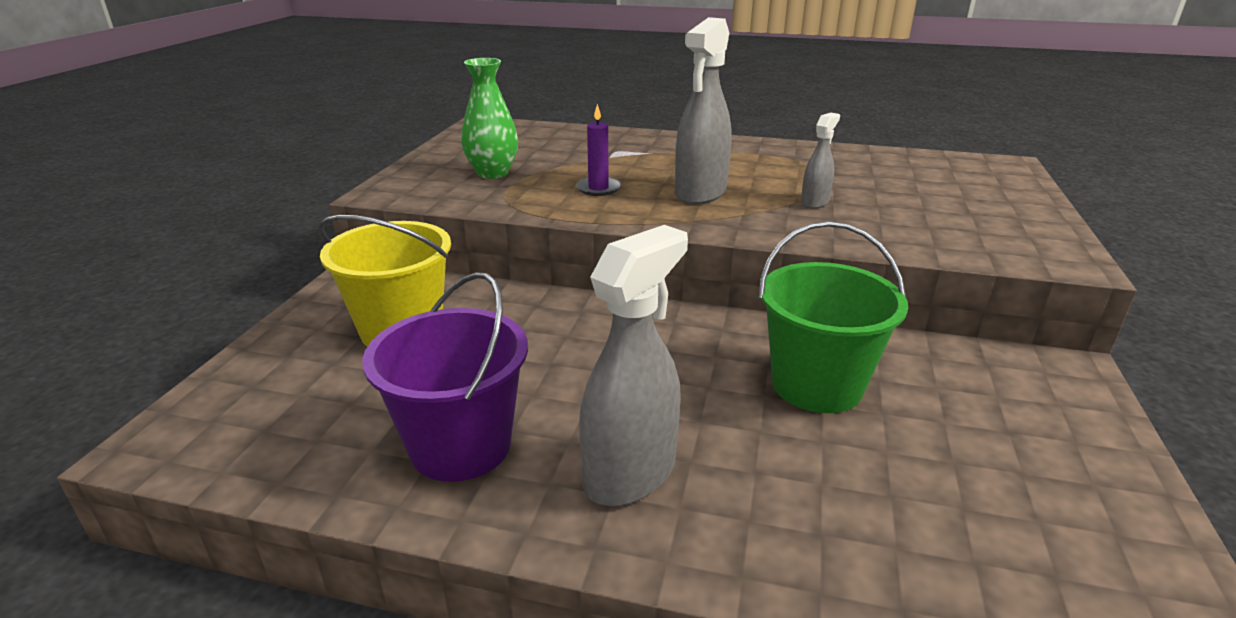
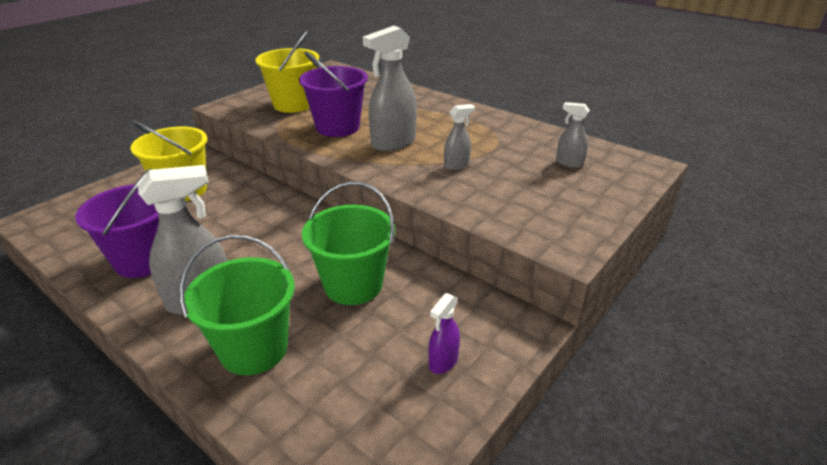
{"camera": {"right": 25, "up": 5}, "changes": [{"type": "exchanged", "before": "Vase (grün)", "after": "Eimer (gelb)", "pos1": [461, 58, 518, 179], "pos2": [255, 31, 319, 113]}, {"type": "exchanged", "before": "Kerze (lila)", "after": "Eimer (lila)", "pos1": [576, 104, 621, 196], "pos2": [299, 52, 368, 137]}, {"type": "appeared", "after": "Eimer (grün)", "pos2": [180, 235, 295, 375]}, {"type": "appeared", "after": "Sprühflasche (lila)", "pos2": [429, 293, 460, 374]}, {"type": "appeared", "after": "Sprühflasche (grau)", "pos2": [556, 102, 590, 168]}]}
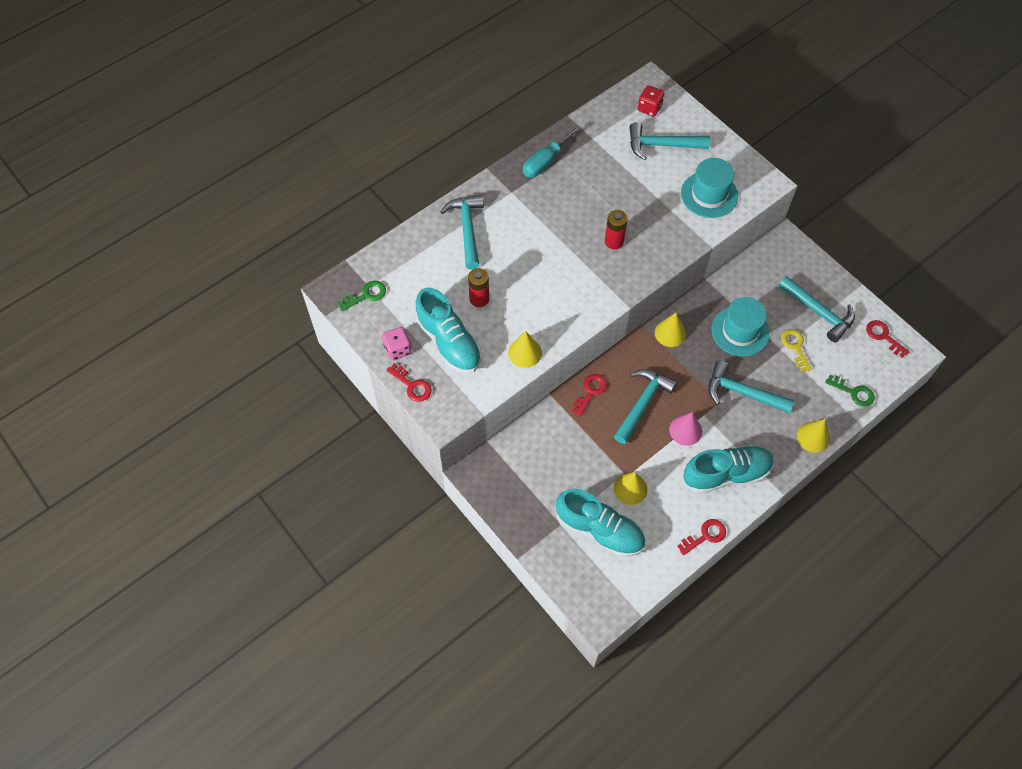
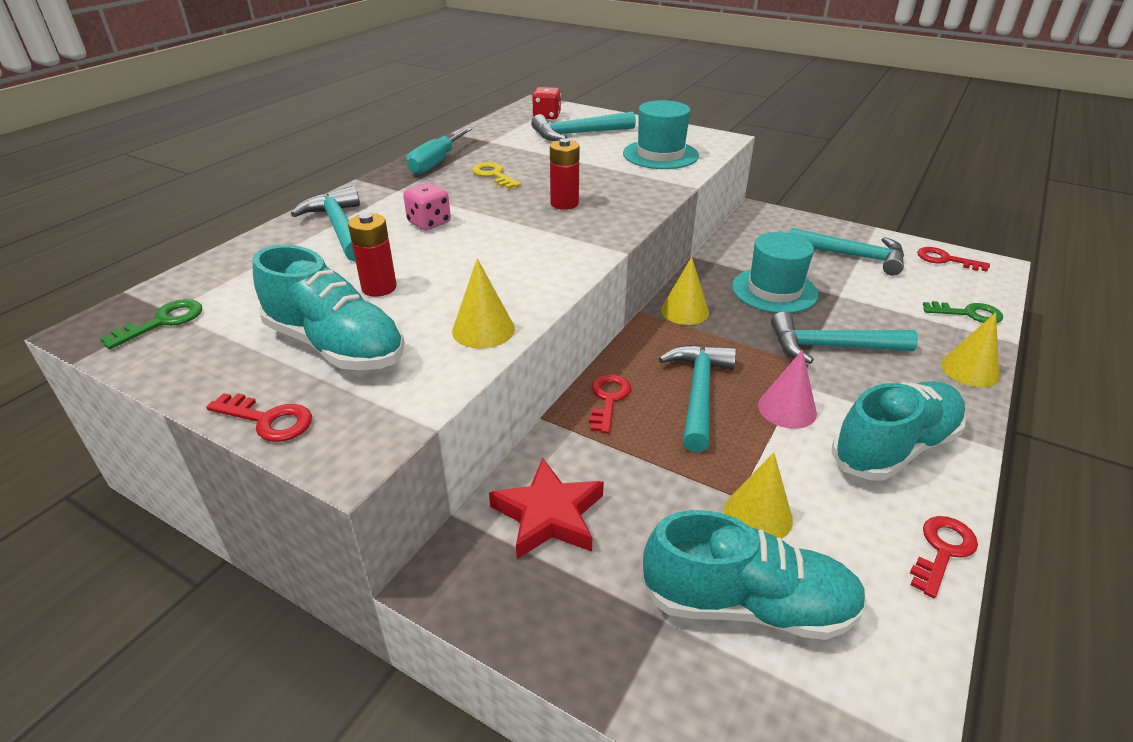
{"camera": {"right": -20, "up": -25}, "changes": [{"type": "relocated", "before": "Spielwürfel (rosa)", "pos1": [382, 327, 412, 360], "pos2": [403, 183, 451, 230]}, {"type": "relocated", "before": "Schlüssel (gelb)", "pos1": [781, 329, 812, 372], "pos2": [472, 162, 521, 189]}, {"type": "appeared", "after": "Stern (rot)", "pos2": [489, 458, 604, 559]}]}
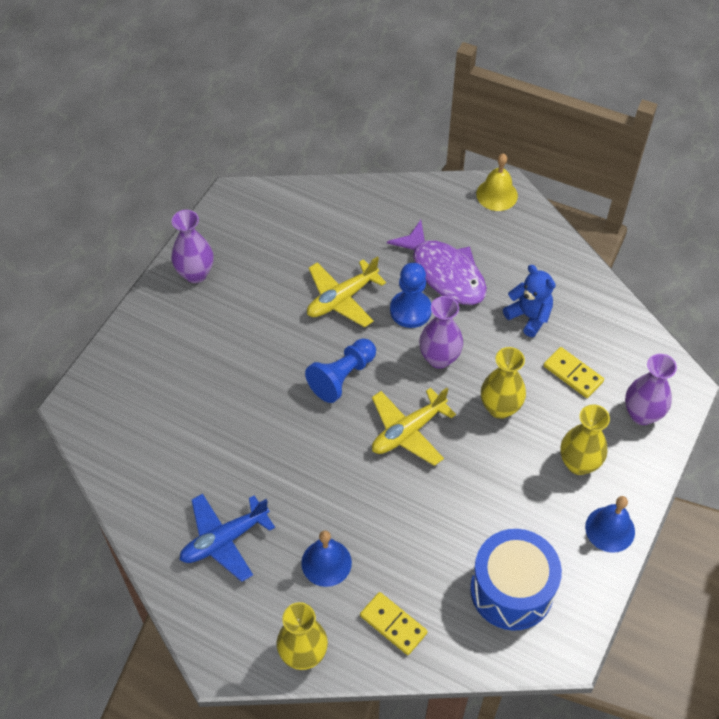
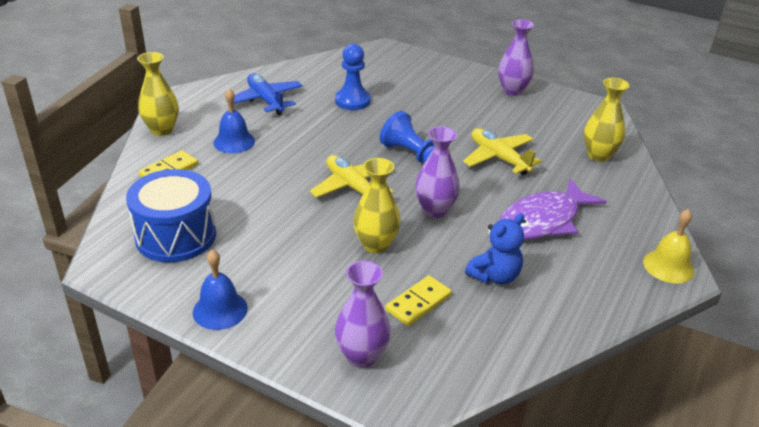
{"camera": {"right": 90, "up": -20}, "changes": [{"type": "relocated", "before": "Bauer (blau)", "pos1": [390, 263, 432, 328], "pos2": [335, 44, 371, 110]}, {"type": "relocated", "before": "Vase (gelb)", "pos1": [560, 404, 610, 475], "pos2": [584, 78, 630, 162]}]}
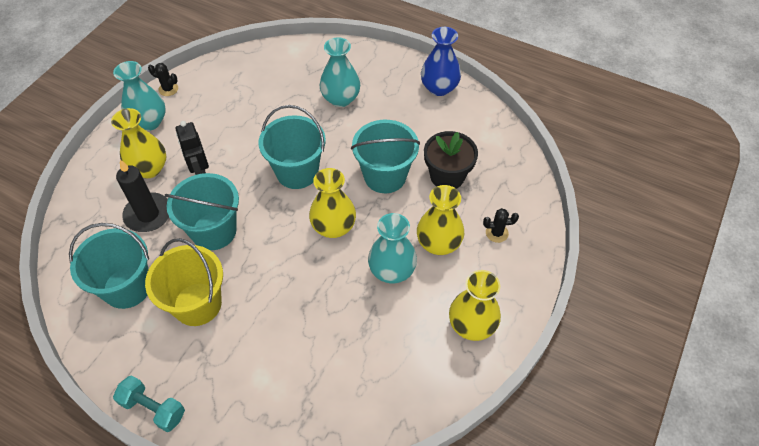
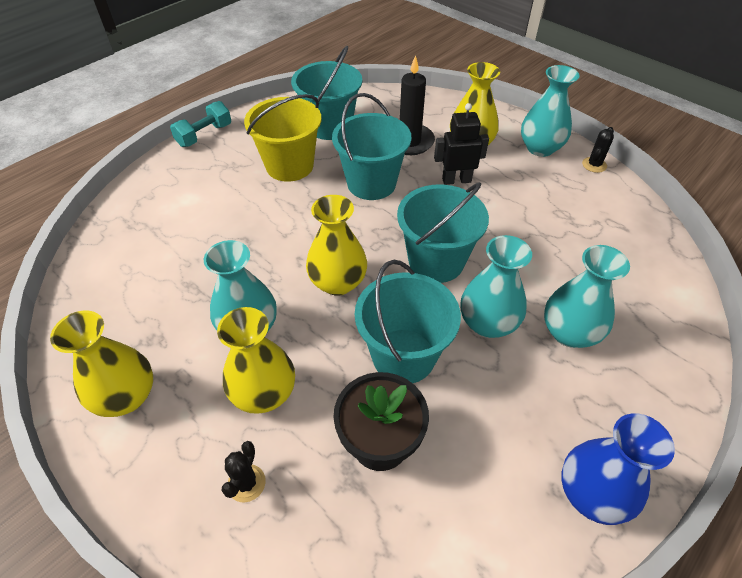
{"camera": {"right": 105, "up": -5}, "changes": [{"type": "appeared", "after": "Vase (türkis)", "pos2": [461, 235, 532, 338]}]}
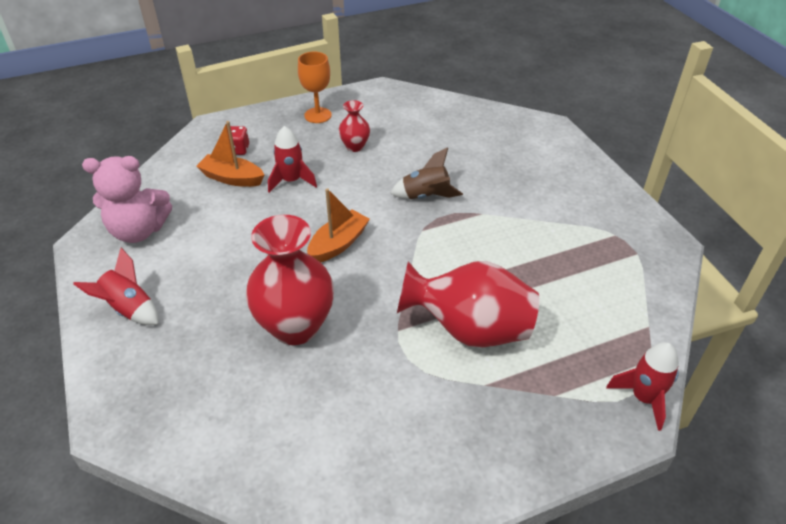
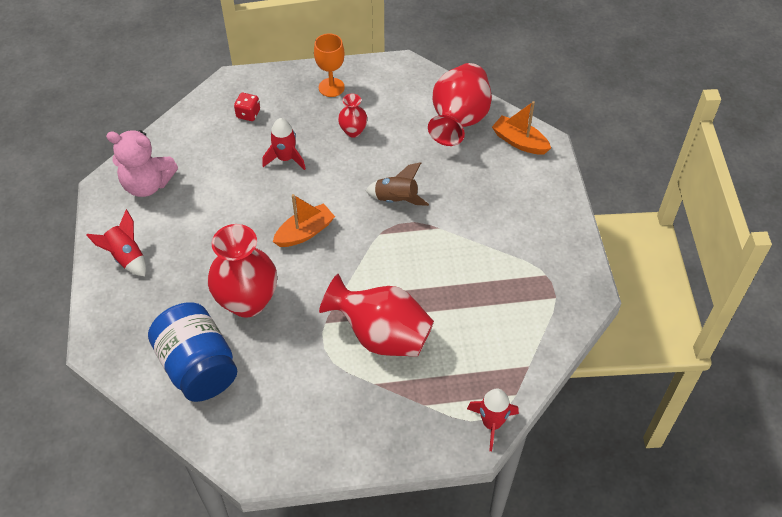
{"camera": {"right": 15, "up": 10}, "changes": [{"type": "relocated", "before": "Boot (orange)", "pos1": [196, 121, 264, 187], "pos2": [492, 101, 551, 155]}, {"type": "appeared", "after": "Einmachglas (blau)", "pos2": [148, 303, 237, 402]}, {"type": "appeared", "after": "Vase (rot)", "pos2": [428, 63, 492, 146]}]}
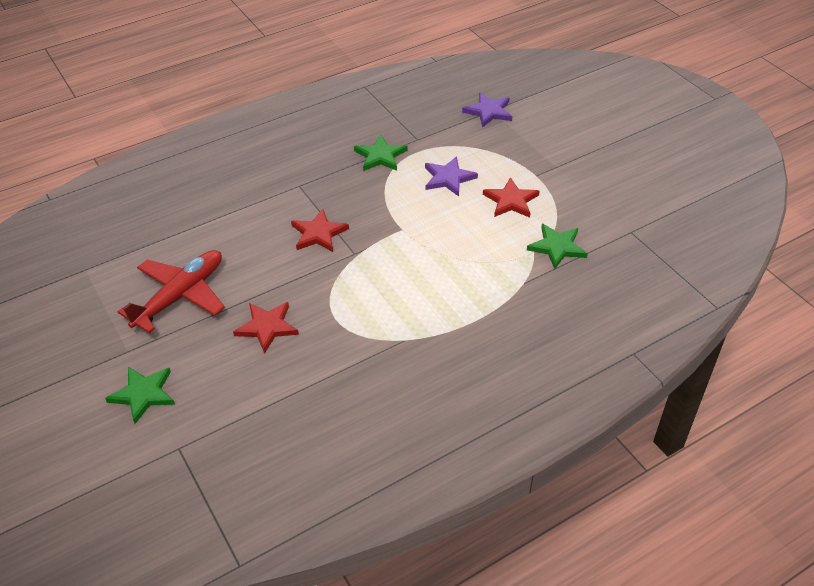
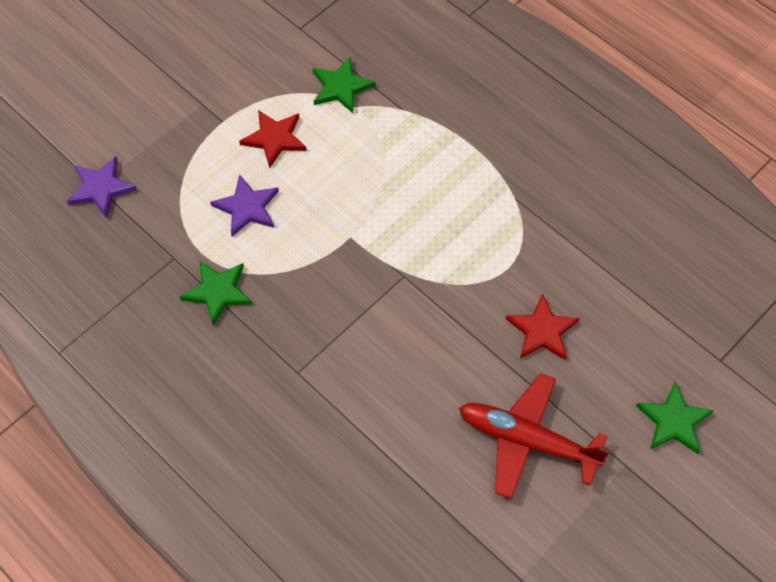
{"camera": {"right": -105, "up": 15}, "changes": [{"type": "missing", "before": "Stern (rot)", "pos1": [291, 209, 349, 252]}]}
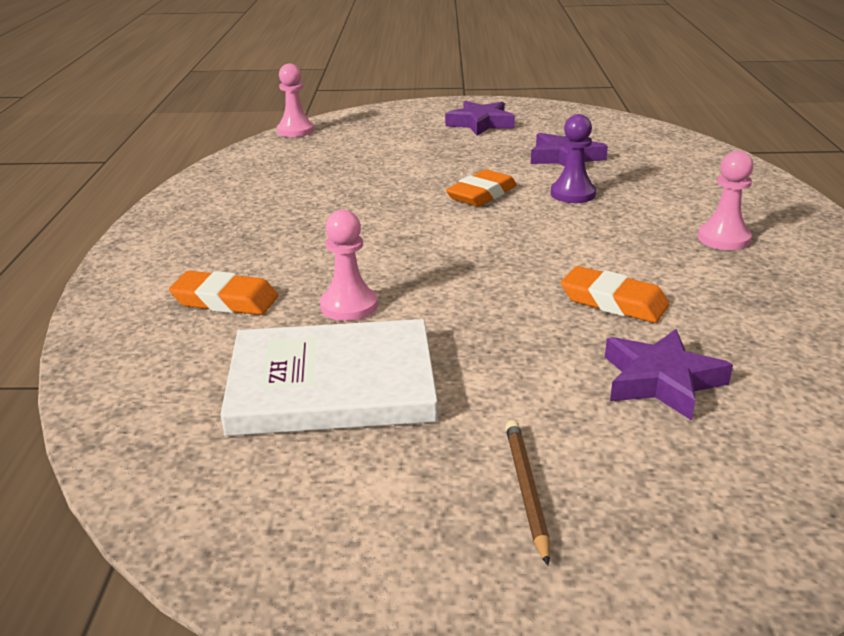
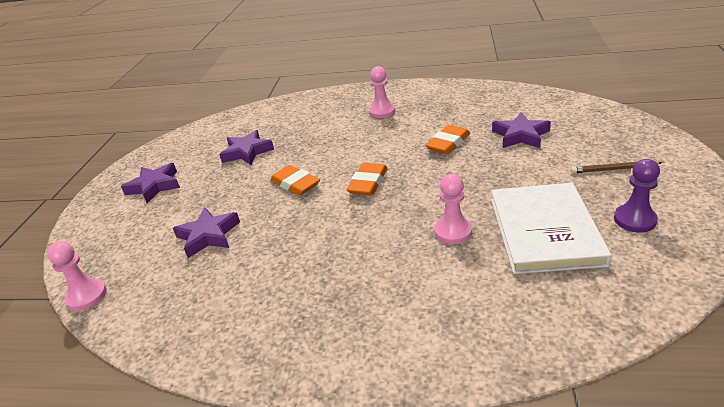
{"camera": {"right": -80, "up": 5}, "changes": [{"type": "relocated", "before": "Radiergummi (orange)", "pos1": [169, 271, 278, 315], "pos2": [346, 163, 388, 196]}, {"type": "relocated", "before": "Bauer (lila)", "pos1": [551, 114, 596, 203], "pos2": [614, 159, 660, 233]}, {"type": "appeared", "after": "Stern (lila)", "pos2": [173, 207, 240, 258]}]}
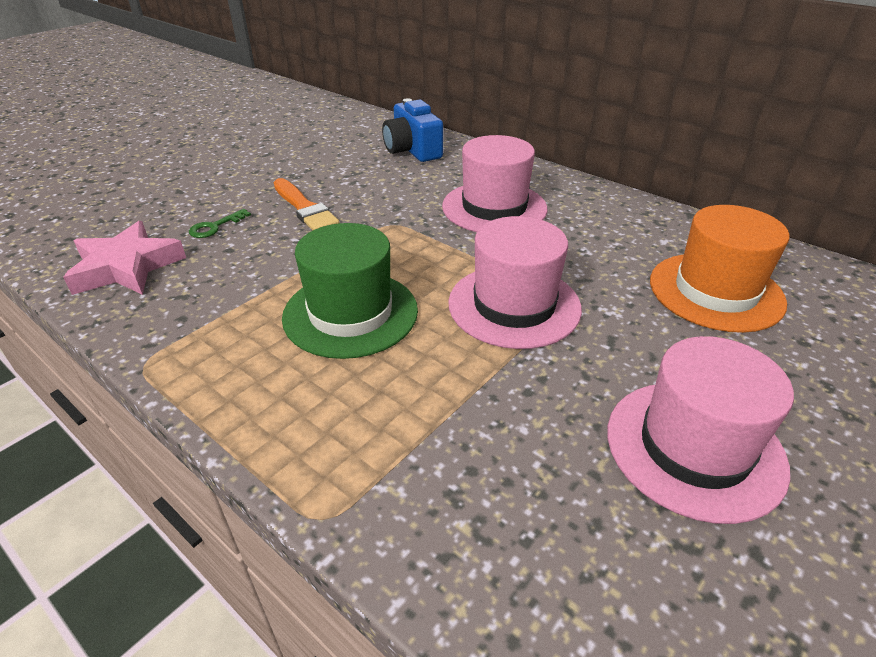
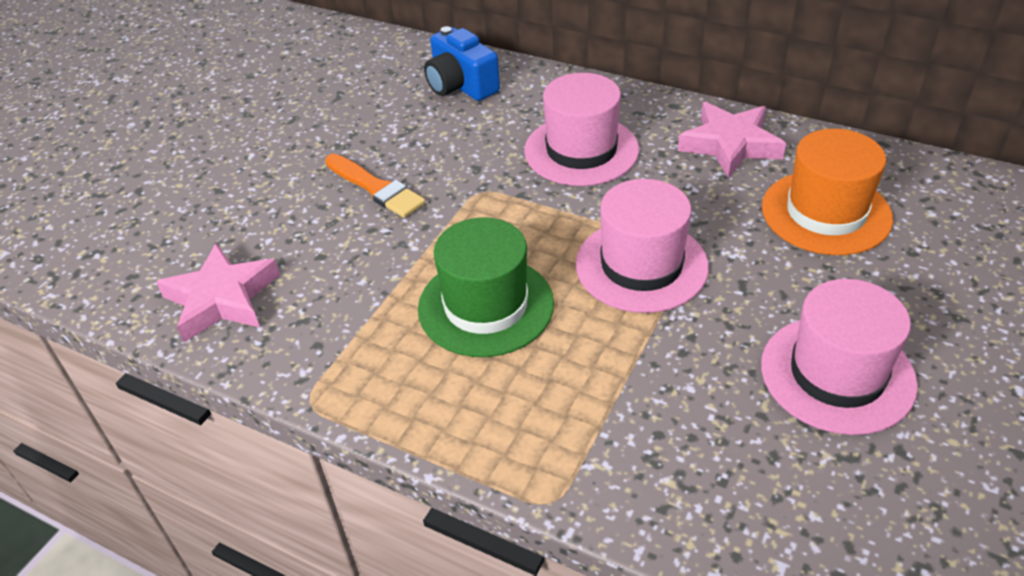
{"camera": {"right": -10, "up": 5}, "changes": [{"type": "missing", "before": "Schlüssel (grün)", "pos1": [189, 209, 251, 238]}, {"type": "appeared", "after": "Stern (rosa)", "pos2": [678, 102, 786, 178]}]}
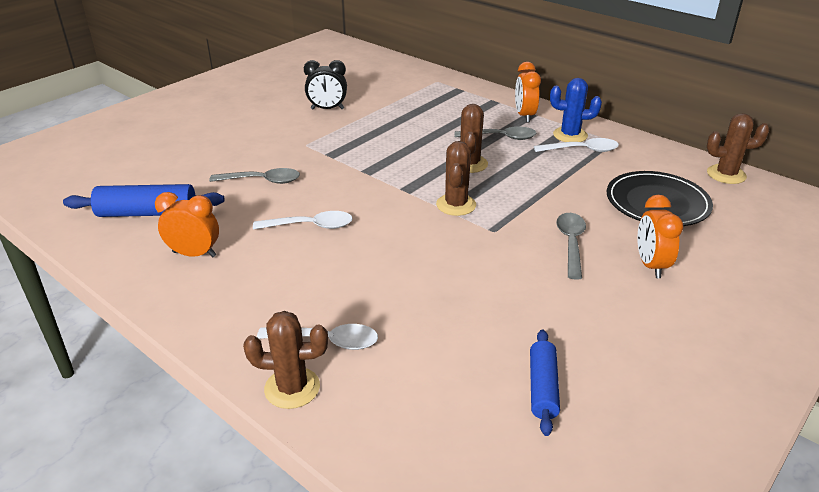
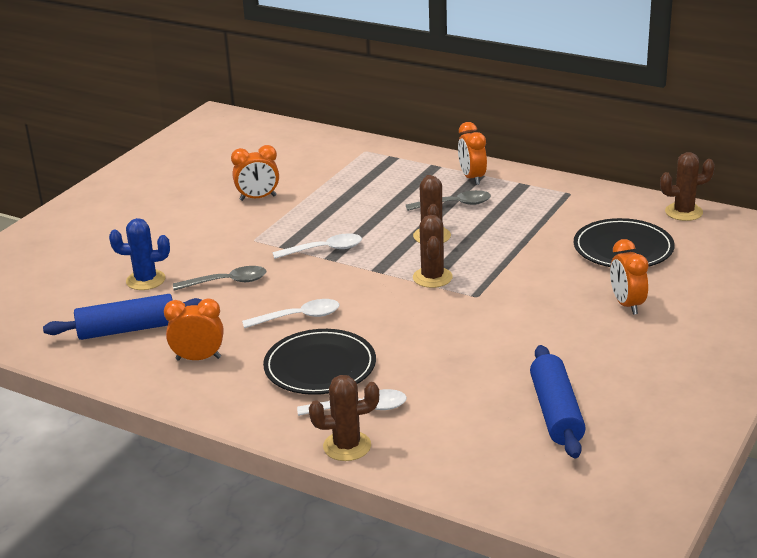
{"camera": {"right": -10, "up": -5}, "changes": [{"type": "colour", "before": "Wecker (schwarz)", "after": "Wecker (orange)", "pos1": [304, 60, 347, 109], "pos2": [231, 145, 279, 201]}, {"type": "size", "before": "Nudelholz (blau)", "pos1": [530, 329, 560, 436], "pos2": [530, 345, 586, 458], "scale": 1.54}, {"type": "relocated", "before": "Löffel (weiß)", "pos1": [534, 138, 619, 152], "pos2": [272, 233, 362, 259]}, {"type": "relocated", "before": "Kaktus (blau)", "pos1": [550, 78, 602, 142], "pos2": [109, 218, 170, 290]}, {"type": "missing", "before": "Löffel (grau)", "pos1": [556, 213, 586, 280]}, {"type": "appeared", "after": "Teller (schwarz)", "pos2": [263, 329, 376, 395]}]}
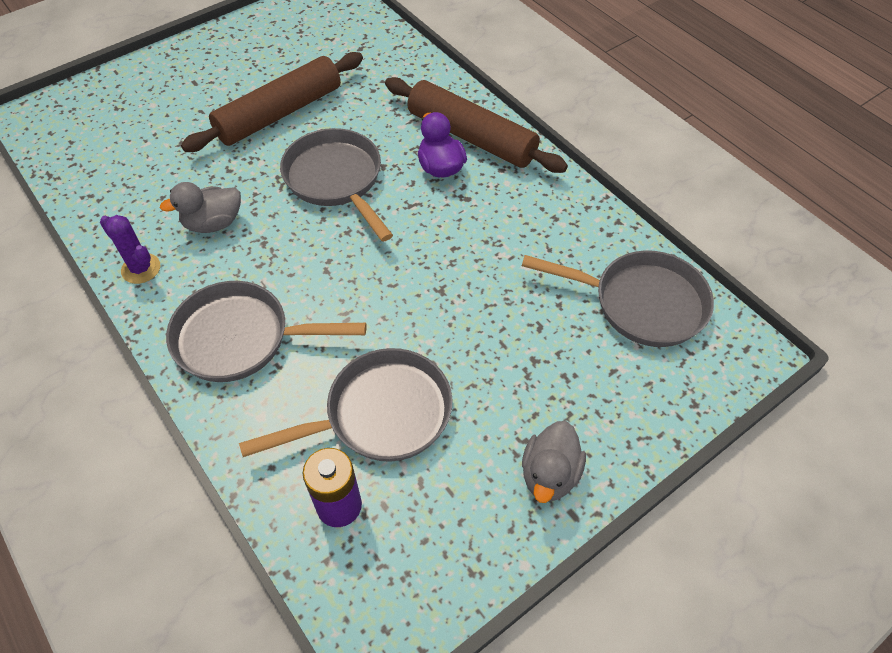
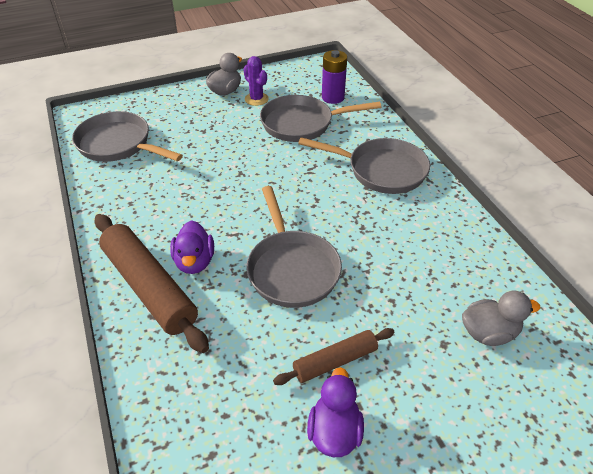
{"camera": {"right": -165, "up": -10}, "changes": [{"type": "relocated", "before": "Kaktus (lila)", "pos1": [100, 215, 160, 284], "pos2": [243, 56, 269, 106]}, {"type": "relocated", "before": "Ente (grau)", "pos1": [160, 182, 241, 233], "pos2": [462, 291, 541, 346]}, {"type": "size", "before": "Nudelholz (braun)", "pos1": [181, 52, 363, 152], "pos2": [273, 328, 394, 385], "scale": 0.56}, {"type": "appeared", "after": "Ente (lila)", "pos2": [307, 367, 364, 457]}]}
